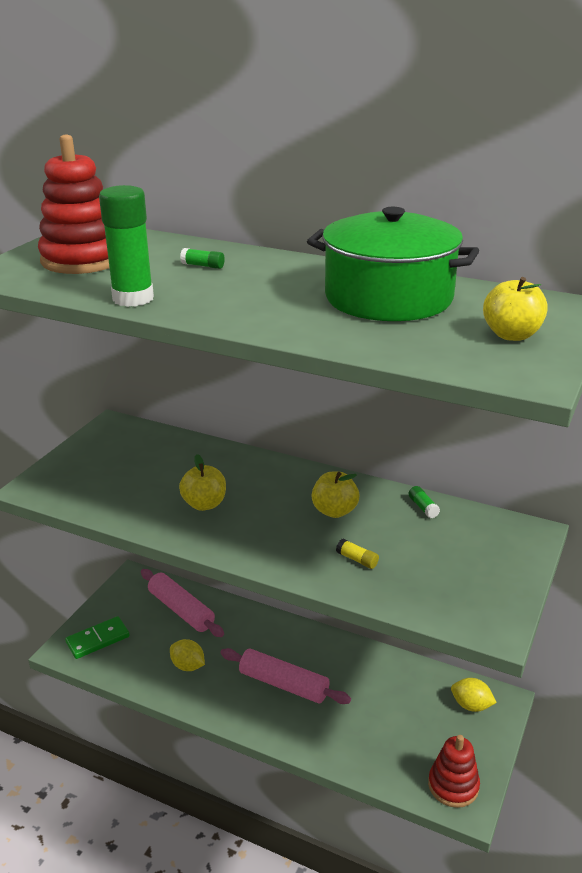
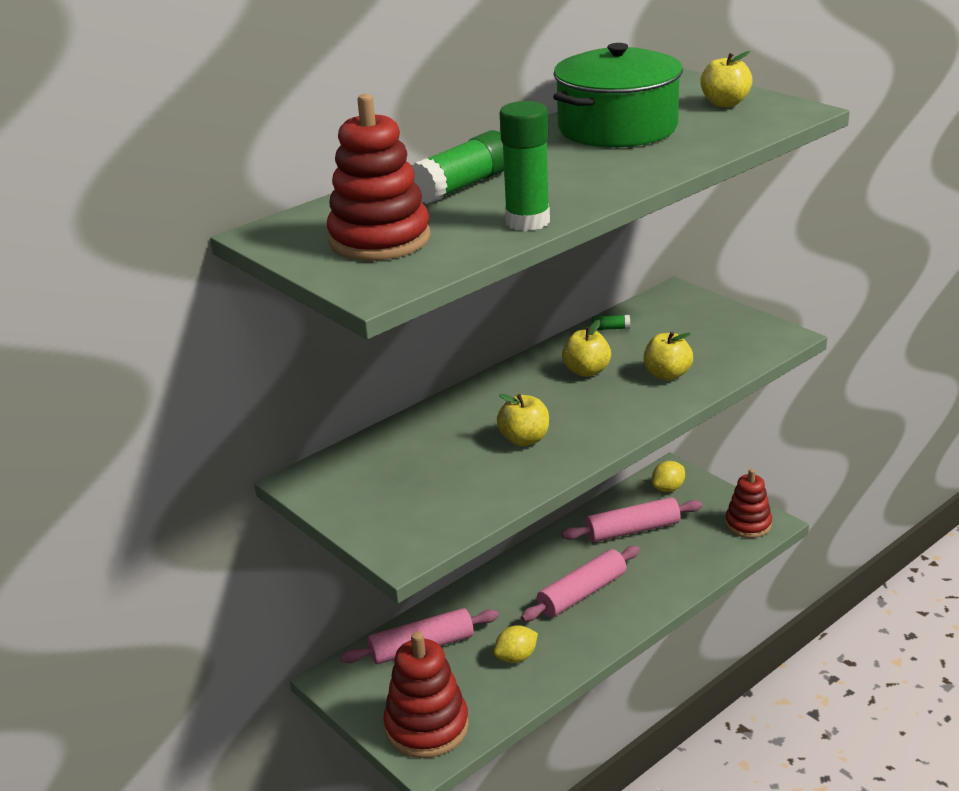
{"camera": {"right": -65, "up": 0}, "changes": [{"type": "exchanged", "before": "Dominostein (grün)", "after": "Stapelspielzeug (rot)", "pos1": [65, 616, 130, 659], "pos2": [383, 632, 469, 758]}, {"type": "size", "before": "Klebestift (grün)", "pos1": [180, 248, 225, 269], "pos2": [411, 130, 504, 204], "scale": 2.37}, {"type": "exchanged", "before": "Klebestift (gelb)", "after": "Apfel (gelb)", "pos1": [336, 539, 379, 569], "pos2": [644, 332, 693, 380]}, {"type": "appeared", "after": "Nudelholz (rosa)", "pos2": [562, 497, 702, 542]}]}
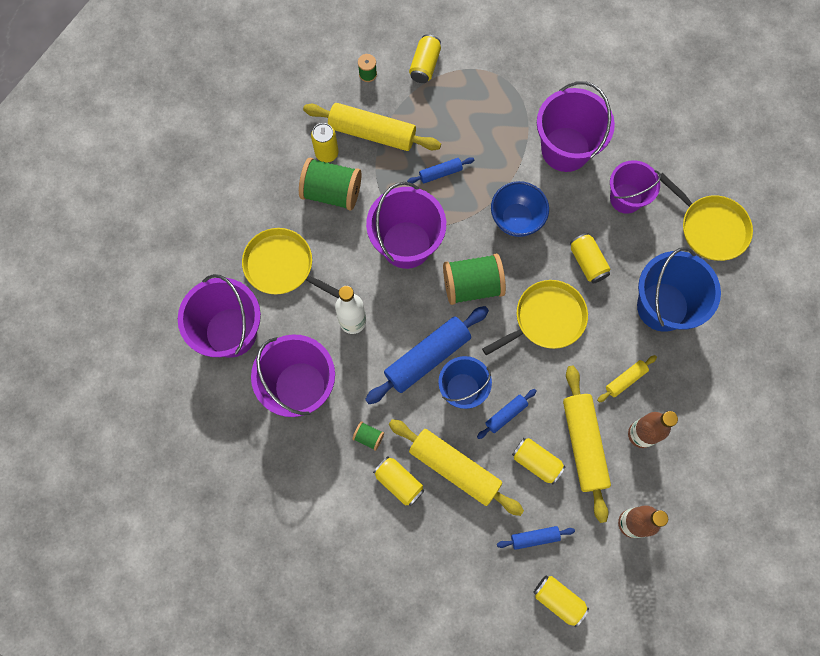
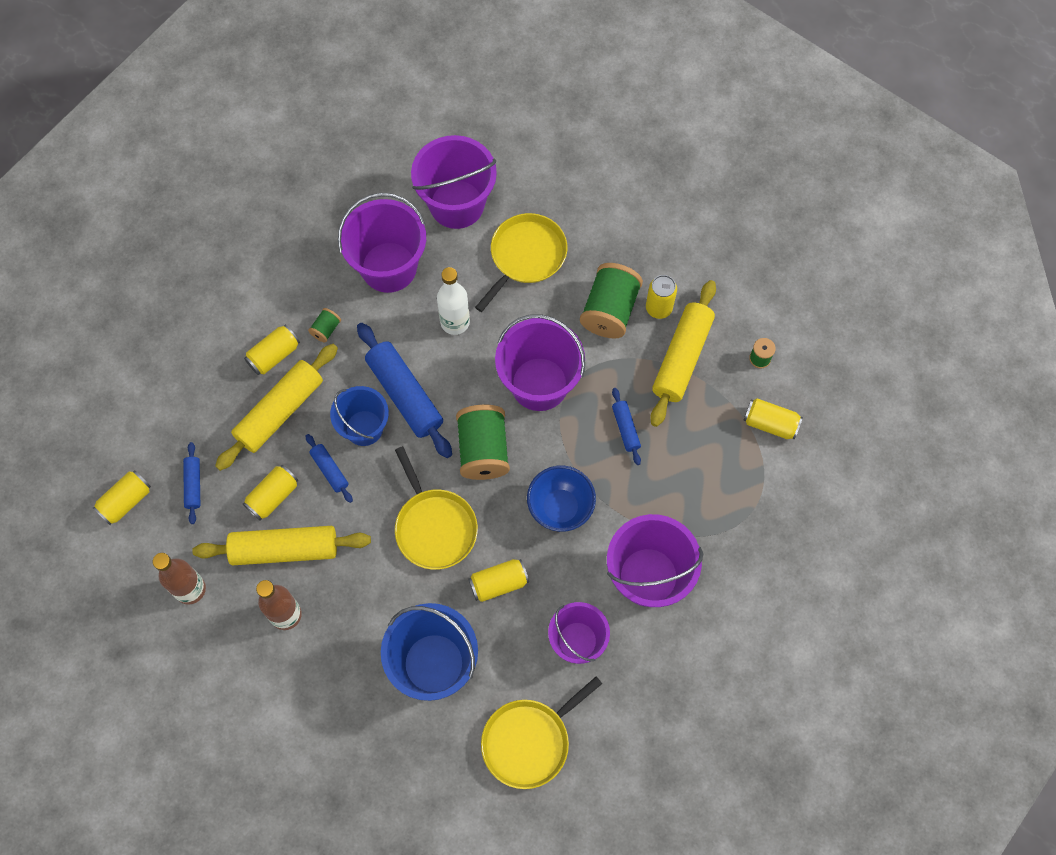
{"camera": {"right": 95, "up": -5}, "changes": [{"type": "missing", "before": "Nudelholz (gelb)", "pos1": [597, 355, 657, 402]}]}
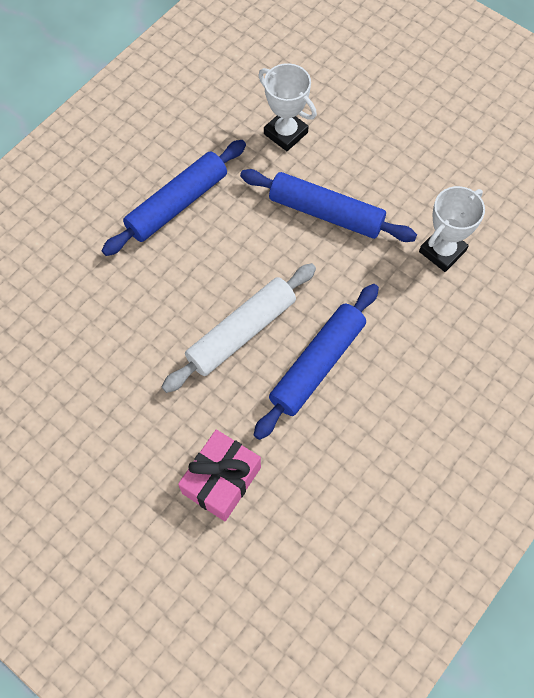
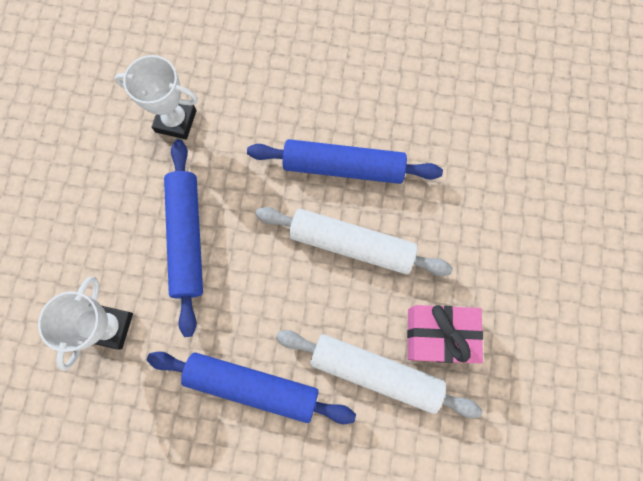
{"camera": {"right": -120, "up": 10}, "changes": [{"type": "relocated", "before": "Geschenk (rosa)", "pos1": [178, 430, 261, 521], "pos2": [407, 305, 483, 364]}, {"type": "appeared", "after": "Nudelholz (weiß)", "pos2": [276, 330, 482, 418]}]}
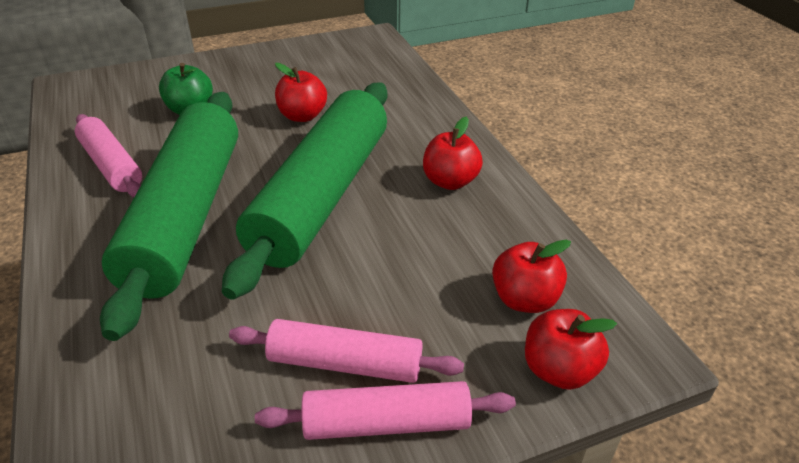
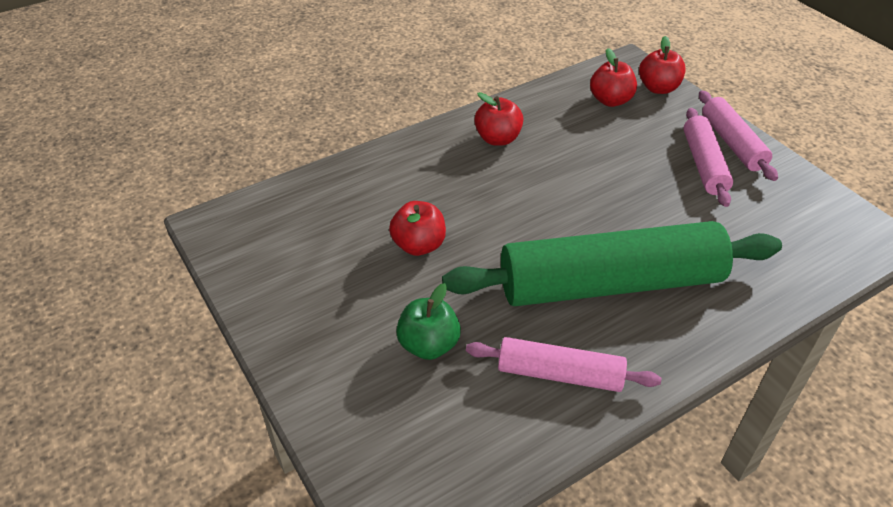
{"camera": {"right": -100, "up": 5}, "changes": [{"type": "spun", "before": "Nudelholz (rosa)", "pos1": [75, 114, 142, 197], "pos2": [466, 337, 661, 392], "turn": 60}, {"type": "missing", "before": "Nudelholz (grün)", "pos1": [222, 83, 387, 300]}]}
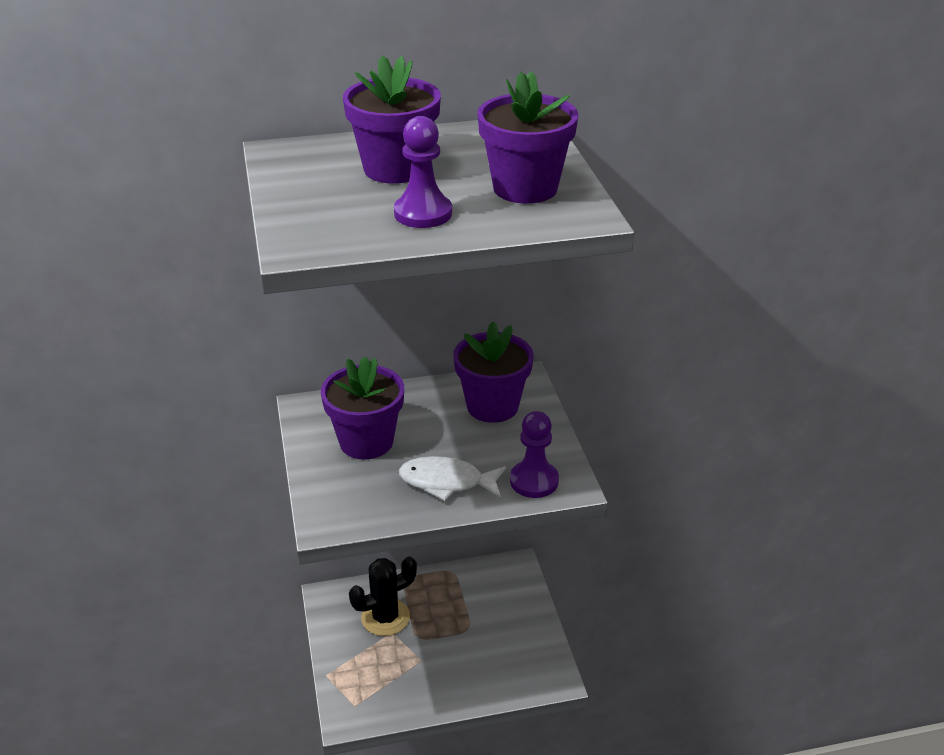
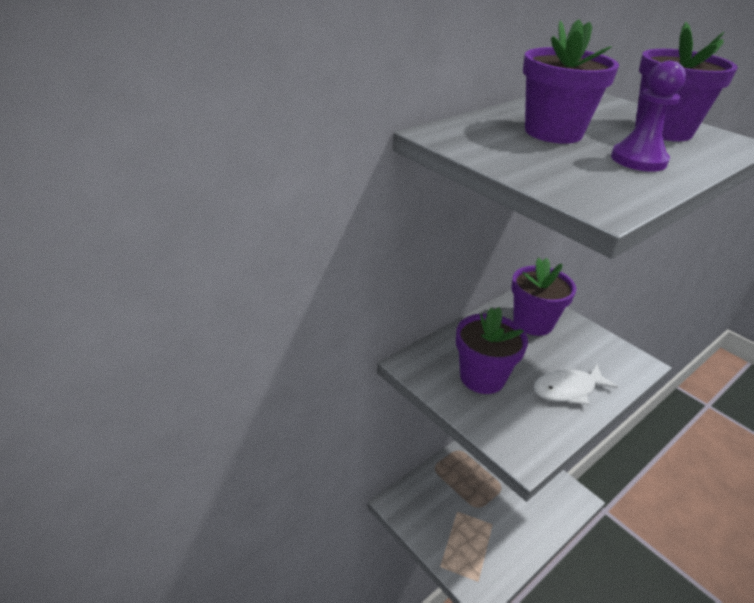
{"camera": {"right": -30, "up": 0}, "changes": [{"type": "missing", "before": "Kaktus (schwarz)", "pos1": [349, 556, 417, 636]}, {"type": "missing", "before": "Bauer (lila)", "pos1": [510, 411, 559, 498]}]}
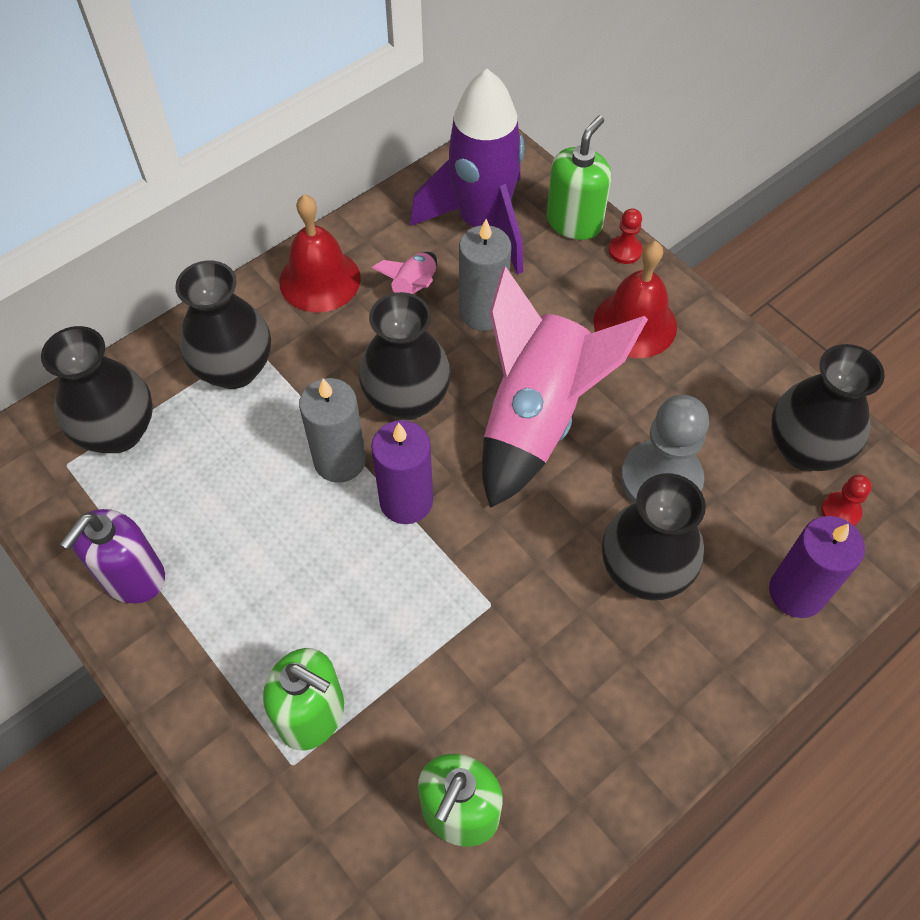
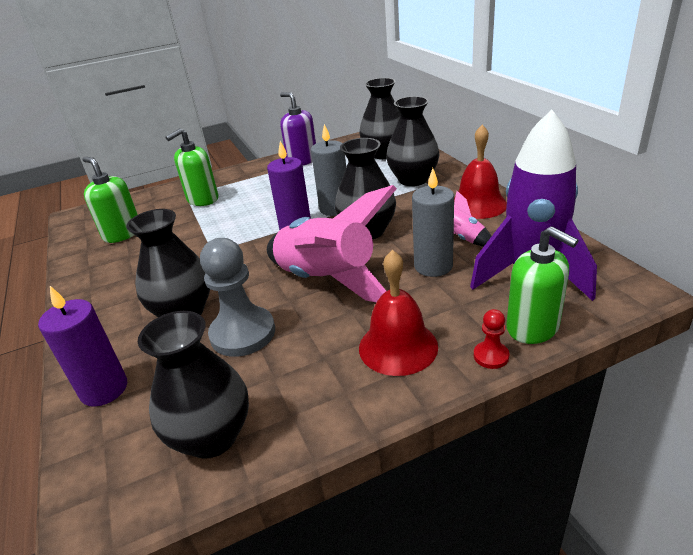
{"camera": {"right": 110, "up": -25}, "changes": [{"type": "missing", "before": "Bauer (rot)", "pos1": [821, 474, 872, 526]}]}
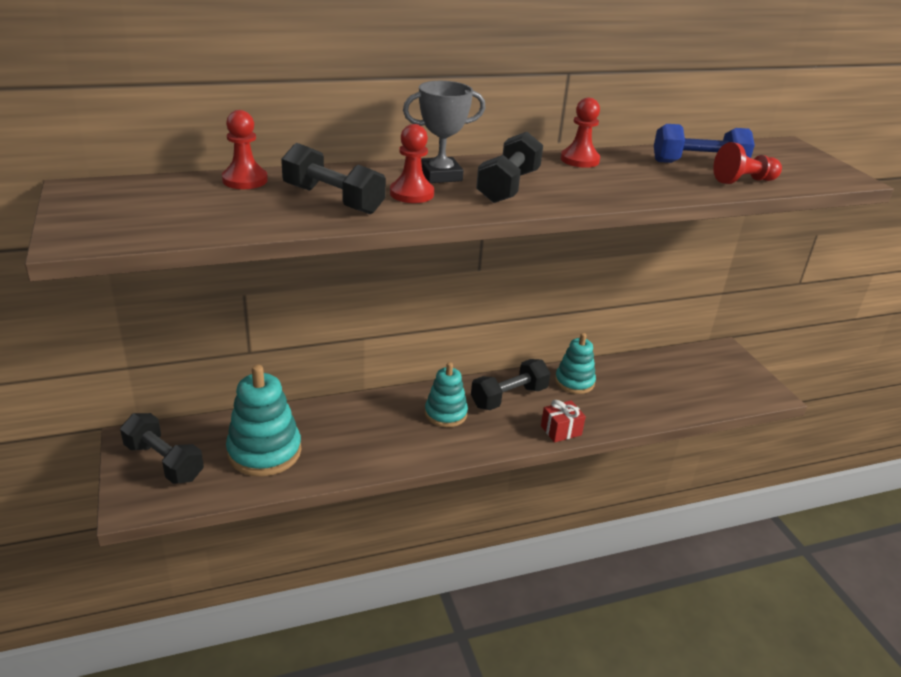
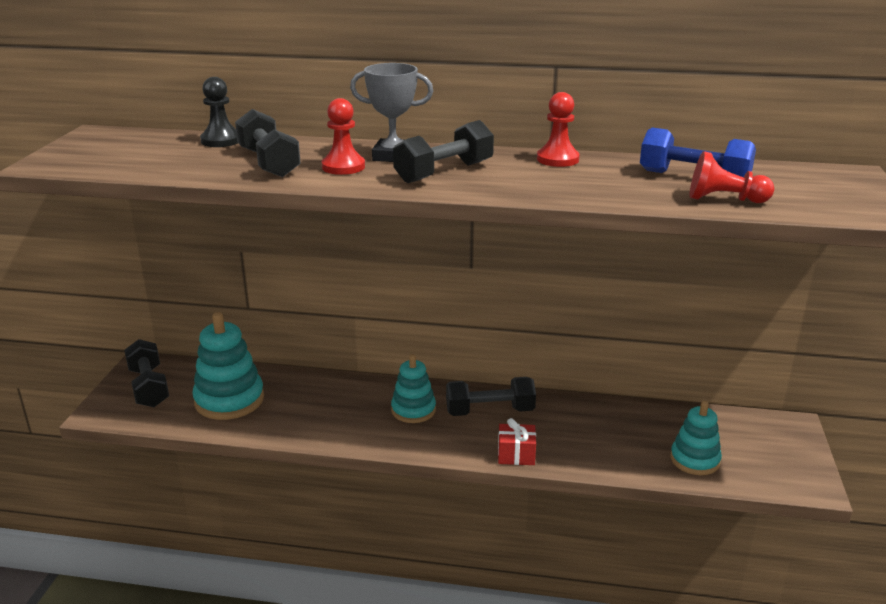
{"camera": {"right": 30, "up": -5}, "changes": [{"type": "colour", "before": "Bauer (rot)", "after": "Bauer (schwarz)", "pos1": [222, 110, 268, 189], "pos2": [200, 77, 238, 147]}, {"type": "relocated", "before": "Stapelspielzeug (türkis)", "pos1": [555, 333, 596, 394], "pos2": [670, 401, 722, 475]}]}
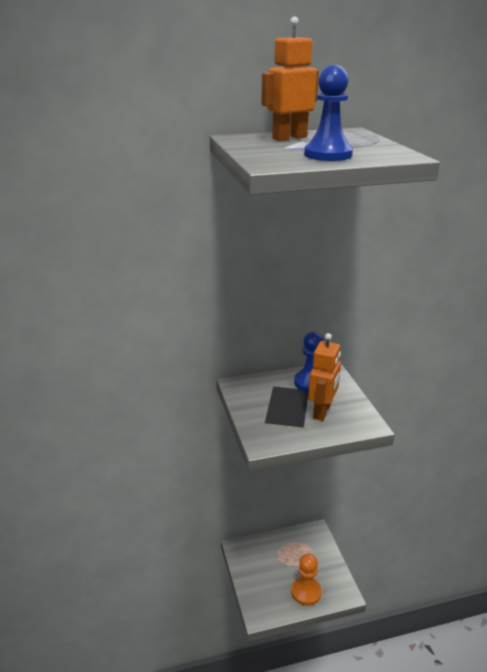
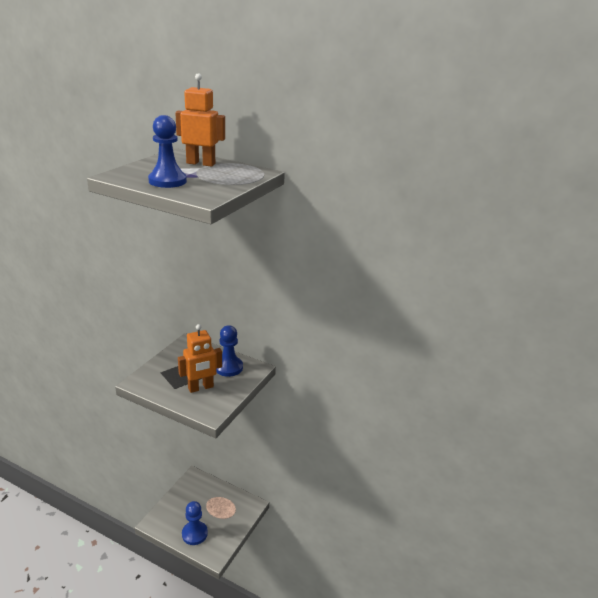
{"camera": {"right": 40, "up": 0}, "changes": [{"type": "colour", "before": "Bauer (orange)", "after": "Bauer (blau)", "pos1": [291, 554, 322, 606], "pos2": [182, 501, 208, 545]}]}
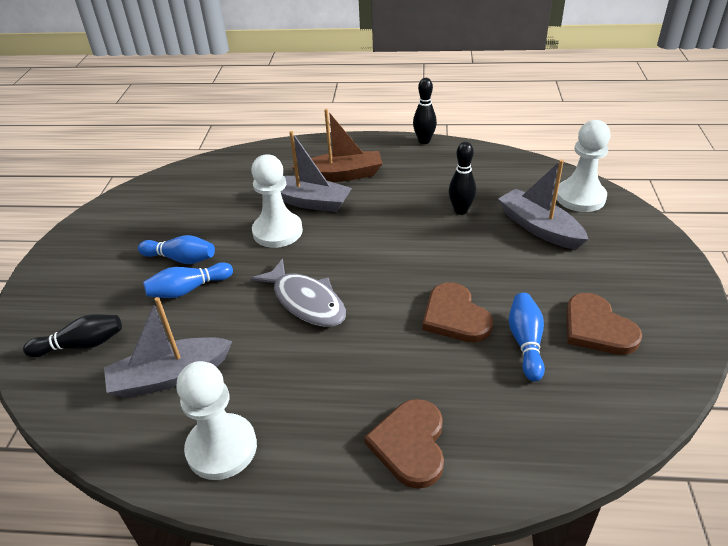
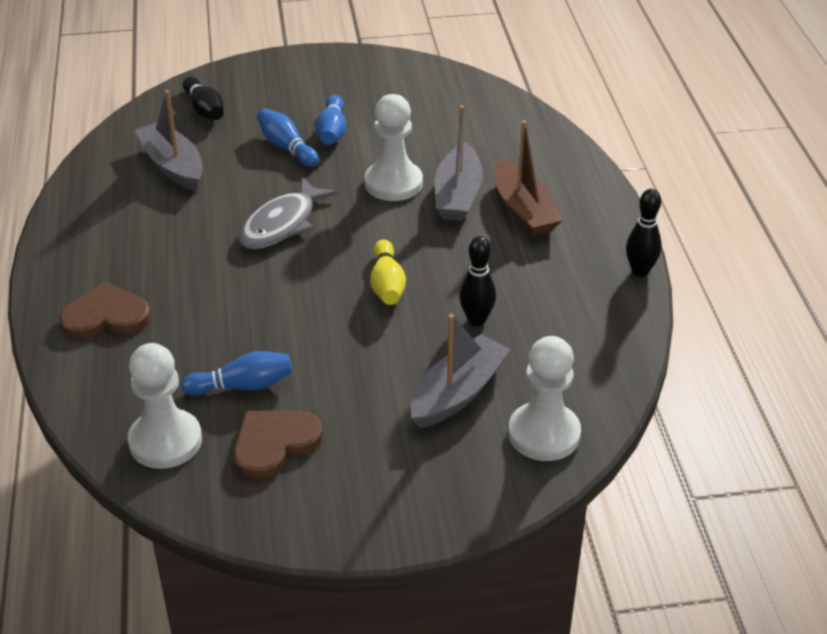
{"camera": {"right": 75, "up": 0}, "changes": [{"type": "relocated", "before": "Bauer (weiß)", "pos1": [176, 361, 257, 480], "pos2": [128, 343, 202, 469]}, {"type": "missing", "before": "Herz (braun)", "pos1": [422, 282, 493, 342]}, {"type": "appeared", "after": "Bowlingkegel (gelb)", "pos2": [370, 240, 406, 305]}]}
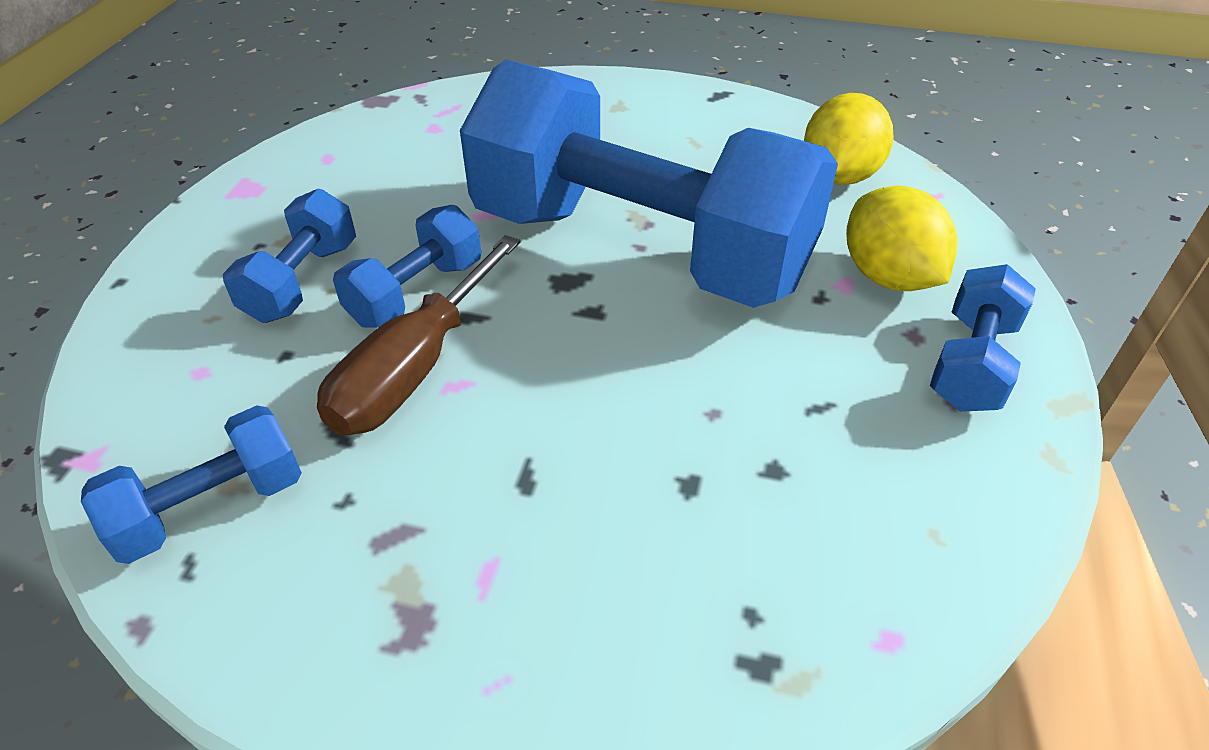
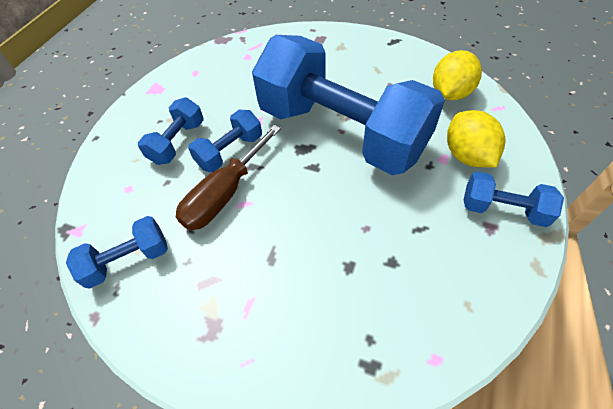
{"camera": {"right": 10, "up": 10}, "changes": [{"type": "spun", "before": "Hantel (blau)", "pos1": [930, 264, 1036, 412], "pos2": [464, 171, 564, 227], "turn": 75}]}
